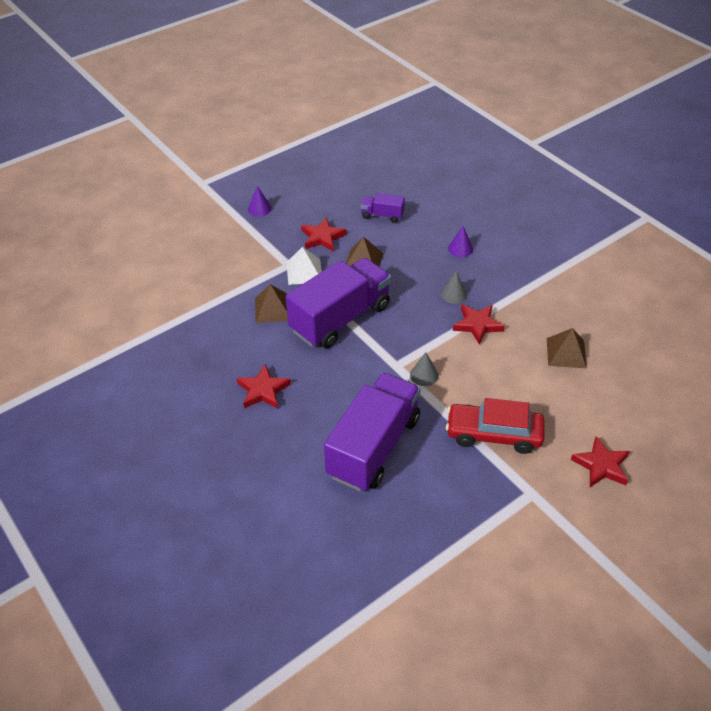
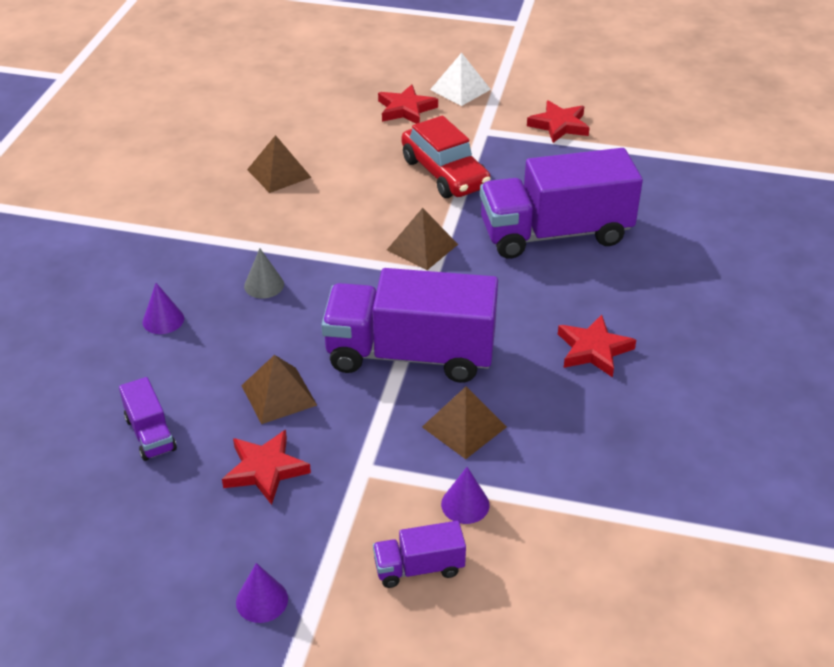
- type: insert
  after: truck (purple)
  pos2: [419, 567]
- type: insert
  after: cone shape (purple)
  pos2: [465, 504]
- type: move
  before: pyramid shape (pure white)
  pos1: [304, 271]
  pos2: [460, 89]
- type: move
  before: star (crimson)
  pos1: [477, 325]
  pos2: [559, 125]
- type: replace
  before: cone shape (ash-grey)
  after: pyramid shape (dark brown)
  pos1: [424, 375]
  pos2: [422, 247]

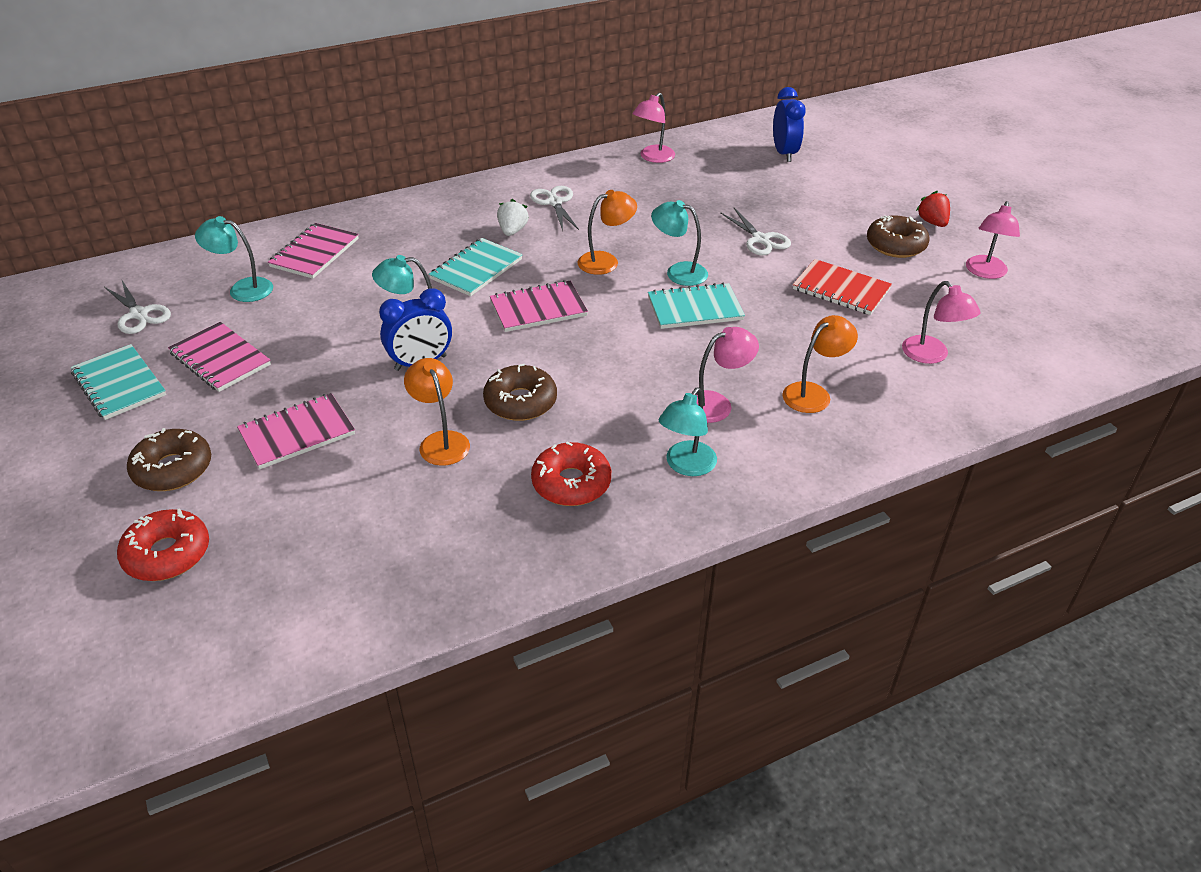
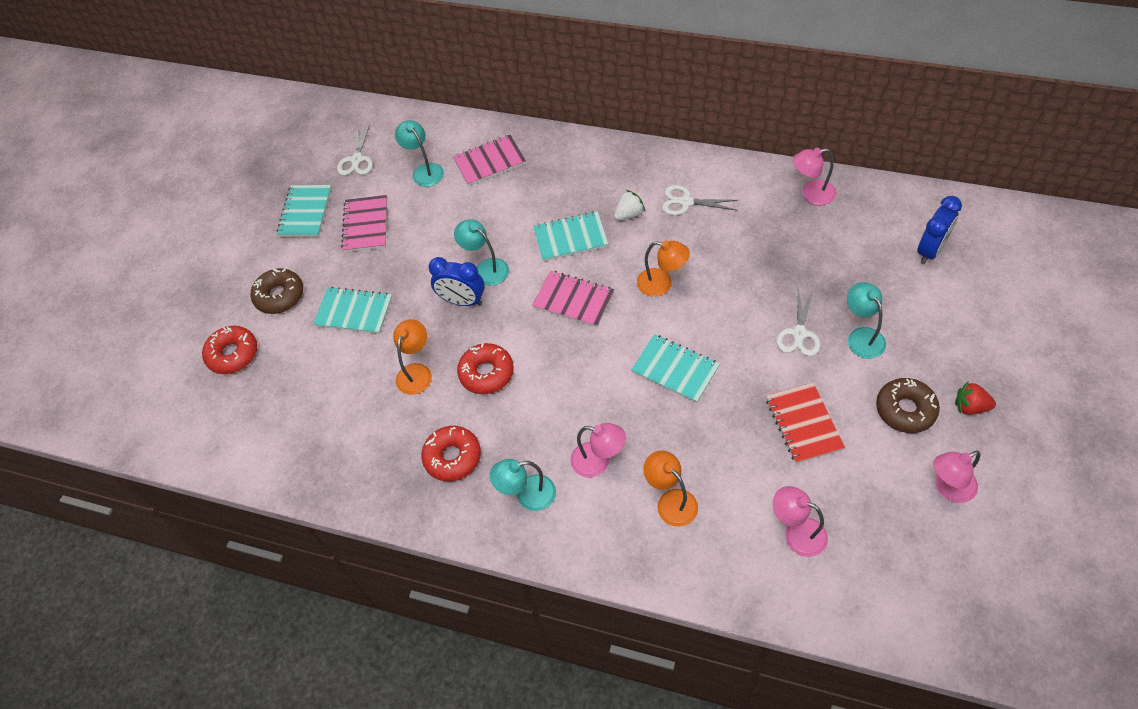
- type: move
  before: desk lamp (teal)
  pos1: [678, 272]
  pos2: [861, 336]
- type: recolor
  before: notepad (pink)
  after: notepad (teal)
  pos1: [297, 433]
  pos2: [354, 312]
- type: recolor
  before: doughnut (dark brown)
  after: doughnut (crimson)
  pos1: [520, 402]
  pos2: [486, 373]
- type: rotate
  before: scissors (pure white)
  pos1: [554, 202]
  pos2: [686, 202]
  turn: -105
- type: rotate
  before: desk lamp (orange)
  pos1: [813, 393]
  pos2: [671, 501]
  turn: -135
- type: rotate
  before: desk lamp (pink)
  pos1: [931, 355]
  pos2: [797, 533]
  turn: 105
- type: rotate
  before: toy strawberry (crimson)
  pos1: [932, 222]
  pos2: [970, 407]
  turn: -105

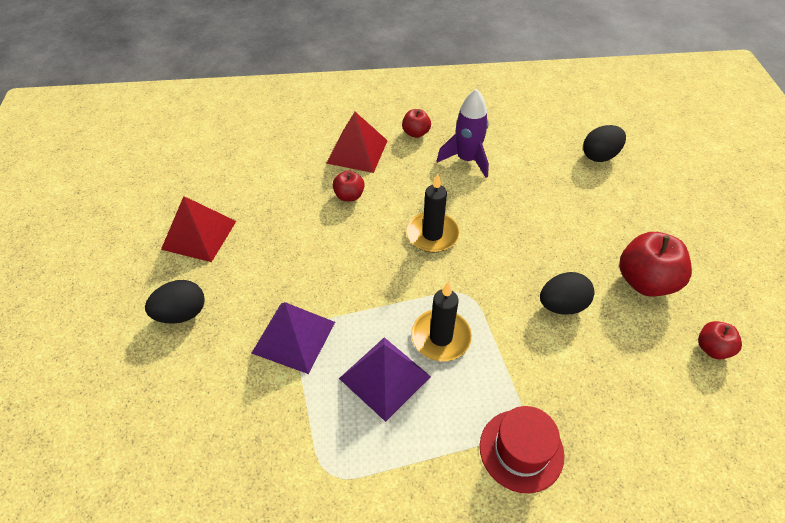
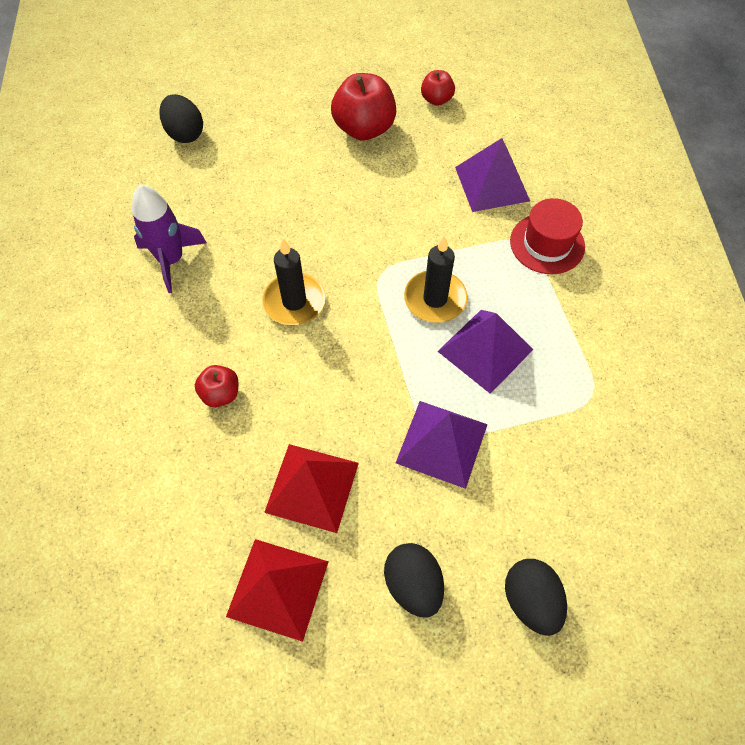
- type: delete
  before: toy apple (crimson)
  pos1: [416, 133]
- type: insert
  after: pyramid shape (purple)
  pos2: [492, 183]
- type: move
  before: pyramid shape (crimson)
  pos1: [357, 151]
  pos2: [312, 487]
- type: move
  before: toy egg (jet-black)
  pos1: [562, 305]
  pos2: [530, 600]

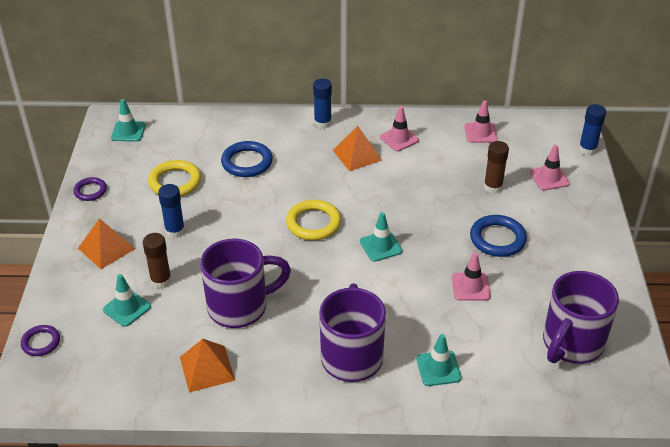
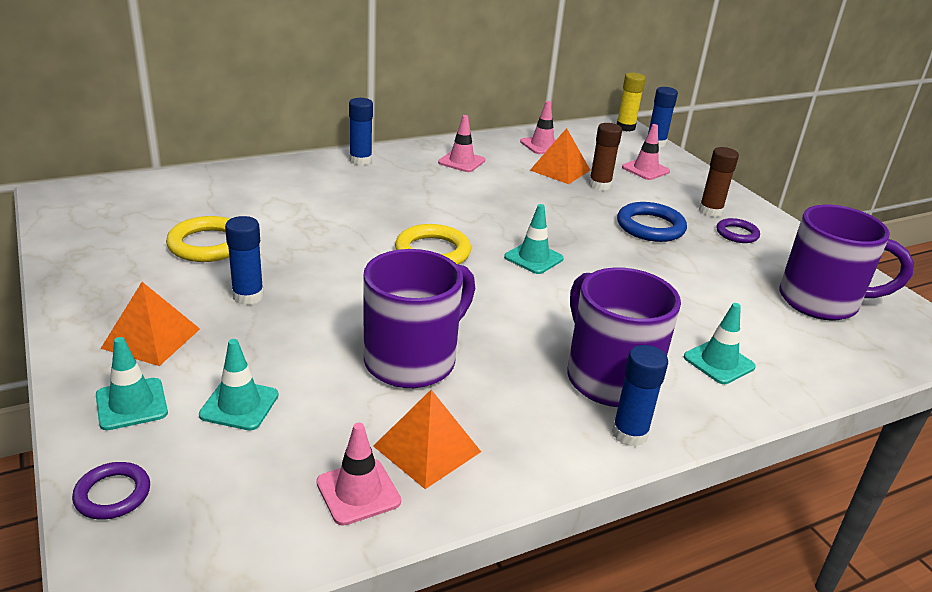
- type: delete
  before: ring (royal blue)
  pos1: [247, 162]
- type: insert
  after: stick of glue (royal blue)
  pos2: [629, 434]
- type: insert
  after: stick of glue (golden)
  pos2: [625, 127]
- type: move
  before: ring (purple)
  pos1: [90, 191]
  pos2: [737, 234]
- type: move
  before: road cone (teal)
  pos1: [128, 131]
  pos2: [131, 404]
- type: move
  before: stick of glue (dark brown)
  pos1: [161, 281]
  pos2: [710, 211]
- type: move
  before: pyramid shape (orange)
  pos1: [357, 155]
  pos2: [560, 170]
- type: move
  before: road cone (pink)
  pos1: [470, 287]
  pos2: [358, 492]
- type: rotate
  before: mug (purple)
  pos1: [571, 344]
  pos2: [821, 302]
  turn: -90

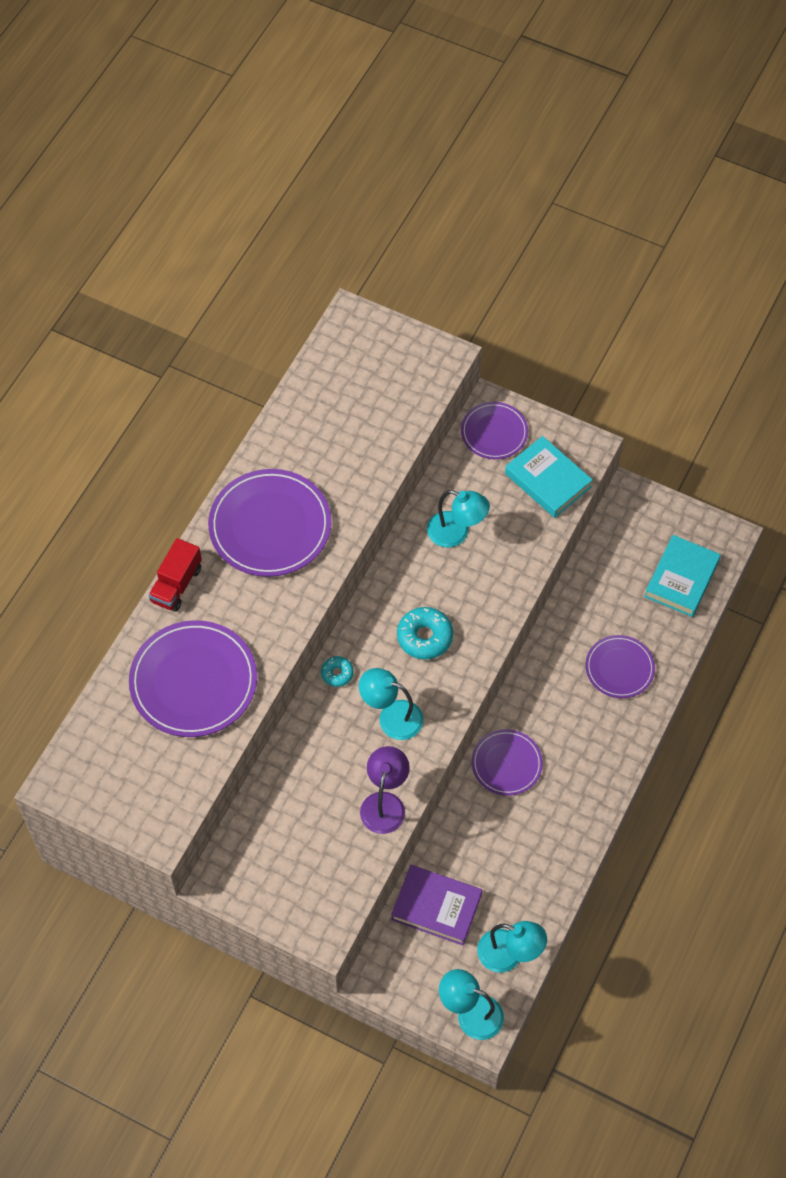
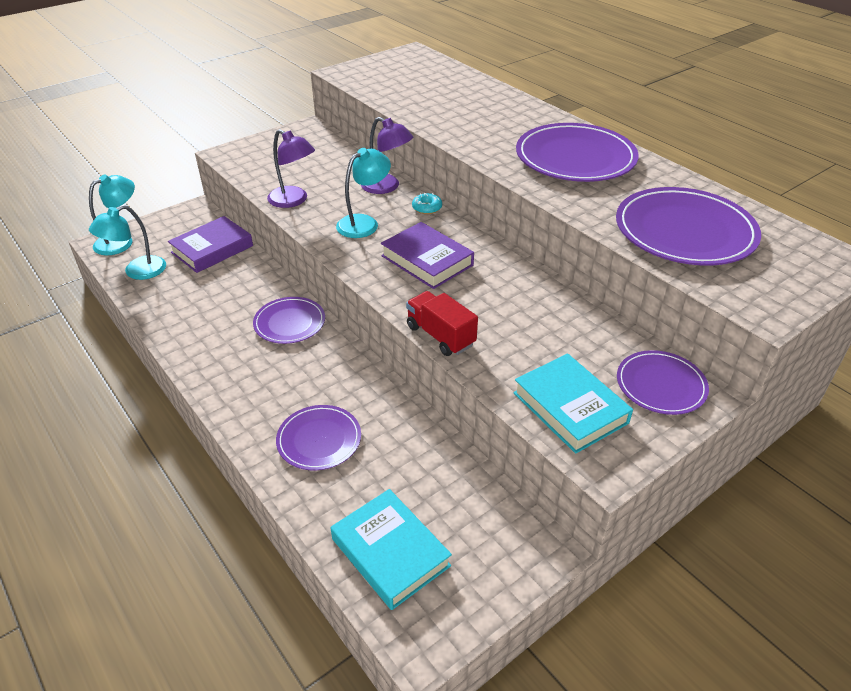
- type: delete
  before: desk lamp (teal)
  pos1: [456, 533]
- type: insert
  after: desk lamp (purple)
  pos2: [387, 187]
- type: move
  before: flat dish (purple)
  pos1: [193, 681]
  pos2: [684, 231]
- type: move
  before: truck (crimson)
  pos1: [176, 585]
  pos2: [440, 336]
- type: replace
  before: doughnut (teal)
  after: hardback (purple)
  pos1: [424, 637]
  pos2: [427, 260]
- type: rotate
  before: hardback (teal)
  pos1: [548, 480]
  pos2: [570, 408]
  turn: 75

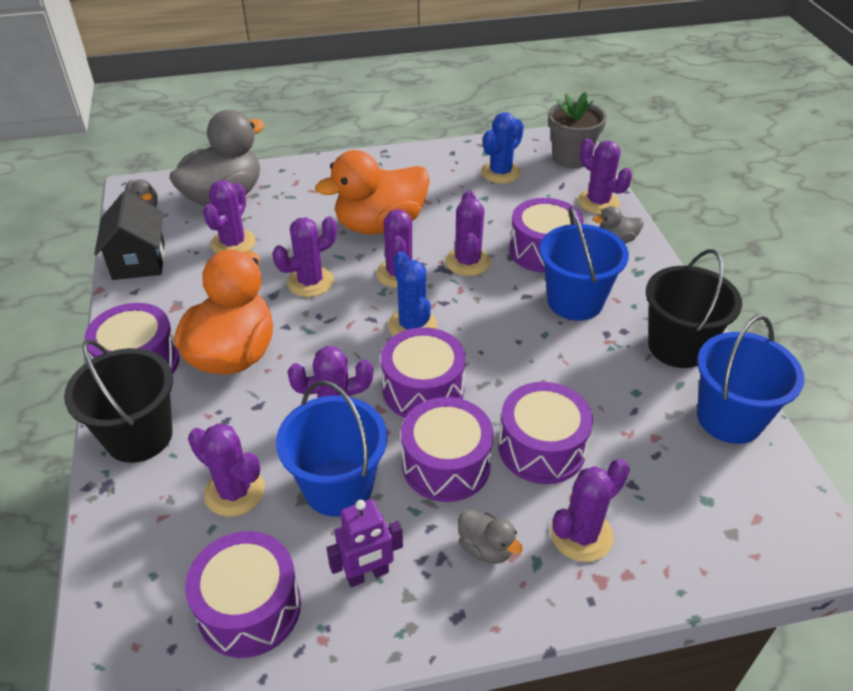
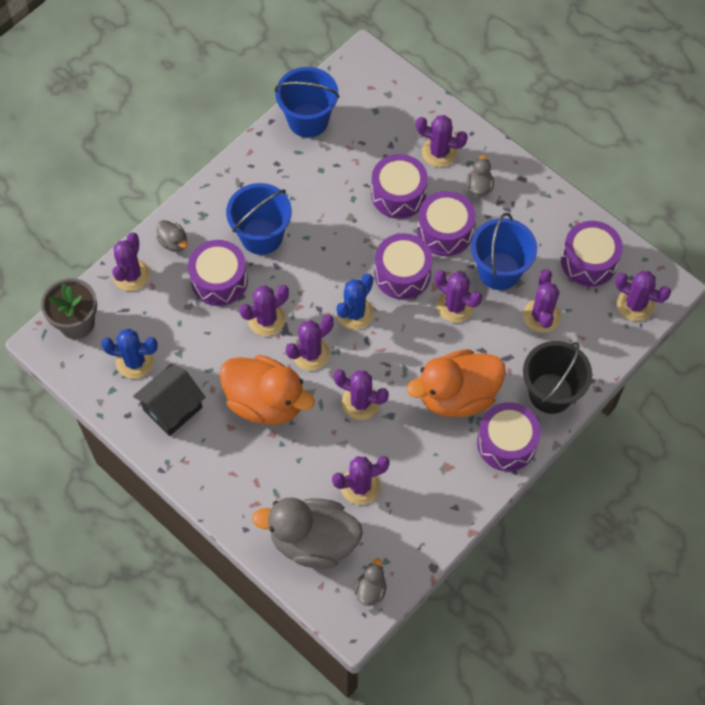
- type: delete
  before: toy robot (purple)
  pos1: [367, 574]
- type: delete
  before: bucket (jet-black)
  pos1: [677, 346]
- type: insert
  after: saguaro cactus (purple)
  pos2: [635, 304]
- type: move
  before: house (jet-black)
  pos1: [139, 261]
  pos2: [172, 408]

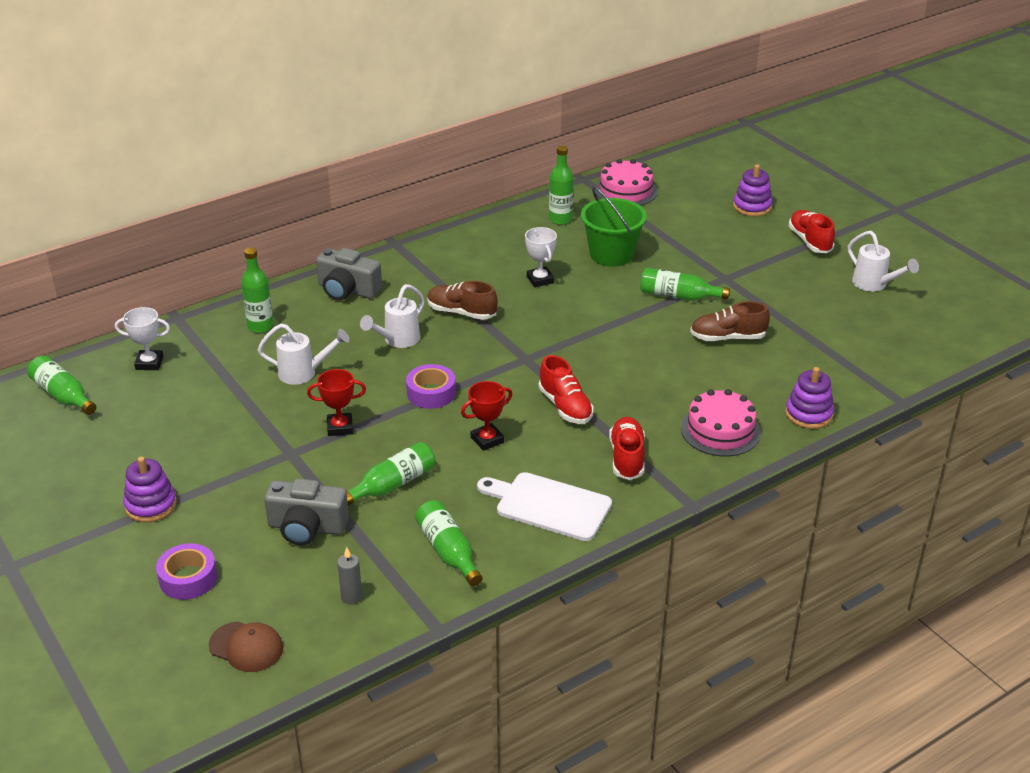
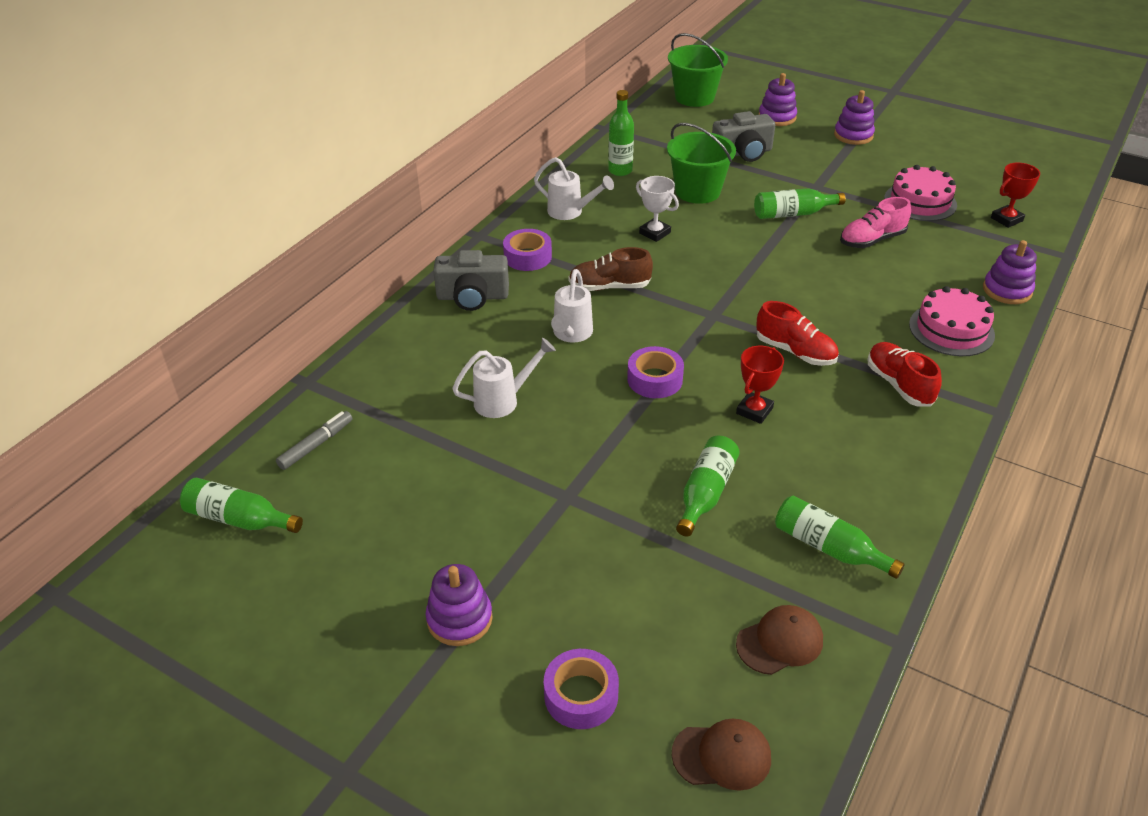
- type: delete
  before: flask (leaf-green)
  pos1: [260, 326]
- type: delete
  before: bread board (pure white)
  pos1: [549, 506]
- type: insert
  after: sticky tape (purple)
  pos2: [527, 257]
- type: insert
  after: bucket (leaf-green)
  pos2: [694, 97]
- type: move
  before: camera (ash-grey)
  pos1: [307, 527]
  pos2: [743, 153]
- type: move
  before: award cup (crimson)
  pos1: [340, 427]
  pos2: [1006, 219]
- type: move
  before: layer cake (pink)
  pos1: [626, 191]
  pos2: [920, 201]
- type: move
  before: watering can (pure white)
  pos1: [874, 285]
  pos2: [571, 212]
- type: replace
  before: award cup (pure white)
  after: felt pen (ash-grey)
  pos1: [149, 363]
  pos2: [316, 445]
- type: replace
  before: pillar candle (ash-grey)
  after: cap (dark brown)
  pos1: [351, 597]
  pos2: [780, 642]
- type: replace
  before: sneaker (crimson)
  after: ring stacker (purple)
  pos1: [810, 241]
  pos2: [853, 135]
- type: recolor
  before: sneaker (dark brown)
  after: sneaker (pink)
  pos1: [728, 338]
  pos2: [872, 240]

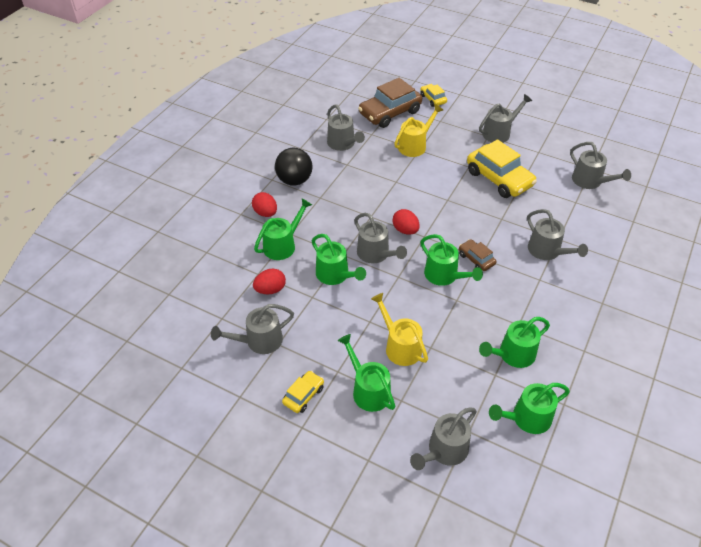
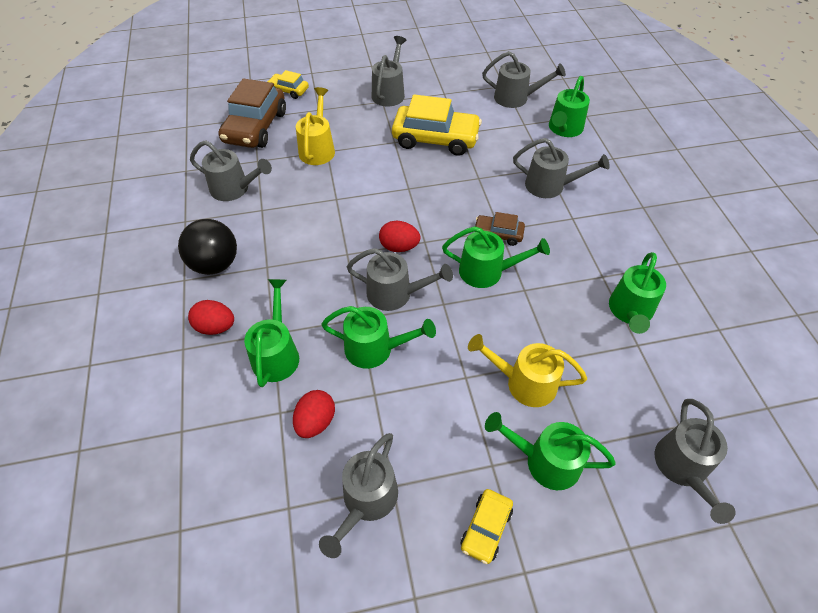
- type: move
  before: watering can (leaf-green)
  pos1: [526, 419]
  pos2: [564, 129]
- type: rotate
  before: automobile (golden)
  pos1: [303, 395]
  pos2: [486, 528]
  turn: -150

